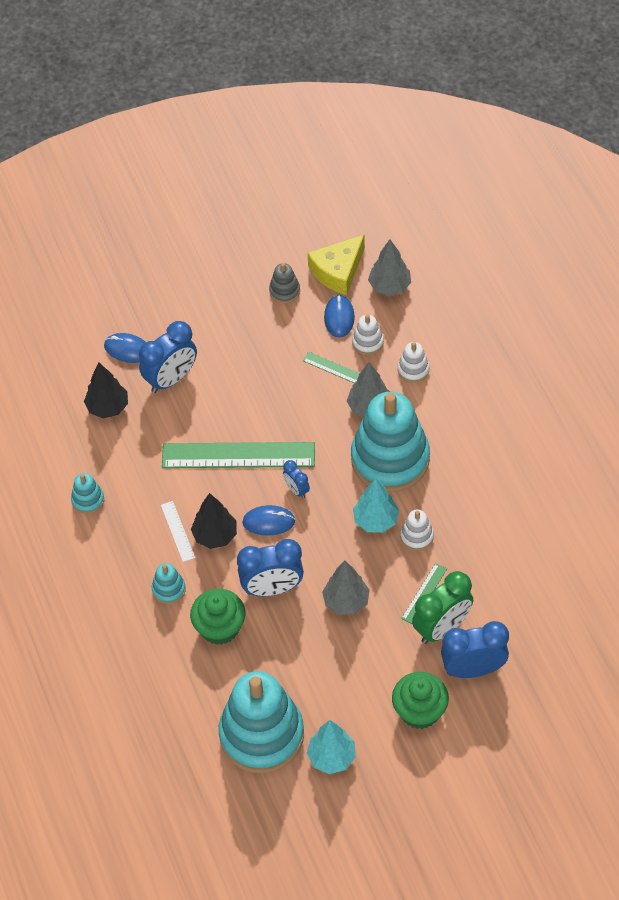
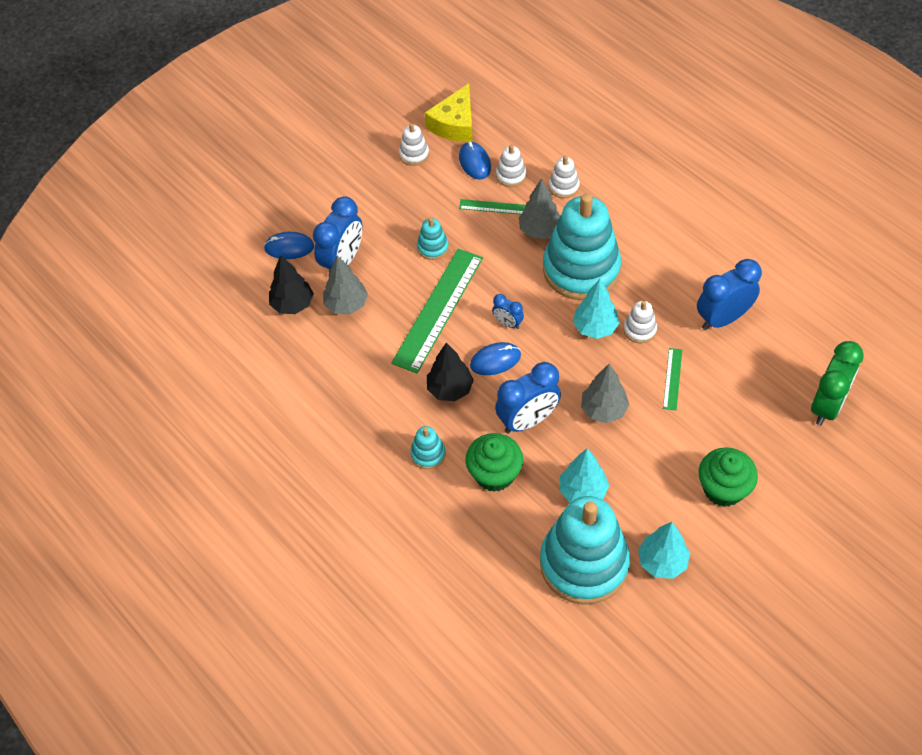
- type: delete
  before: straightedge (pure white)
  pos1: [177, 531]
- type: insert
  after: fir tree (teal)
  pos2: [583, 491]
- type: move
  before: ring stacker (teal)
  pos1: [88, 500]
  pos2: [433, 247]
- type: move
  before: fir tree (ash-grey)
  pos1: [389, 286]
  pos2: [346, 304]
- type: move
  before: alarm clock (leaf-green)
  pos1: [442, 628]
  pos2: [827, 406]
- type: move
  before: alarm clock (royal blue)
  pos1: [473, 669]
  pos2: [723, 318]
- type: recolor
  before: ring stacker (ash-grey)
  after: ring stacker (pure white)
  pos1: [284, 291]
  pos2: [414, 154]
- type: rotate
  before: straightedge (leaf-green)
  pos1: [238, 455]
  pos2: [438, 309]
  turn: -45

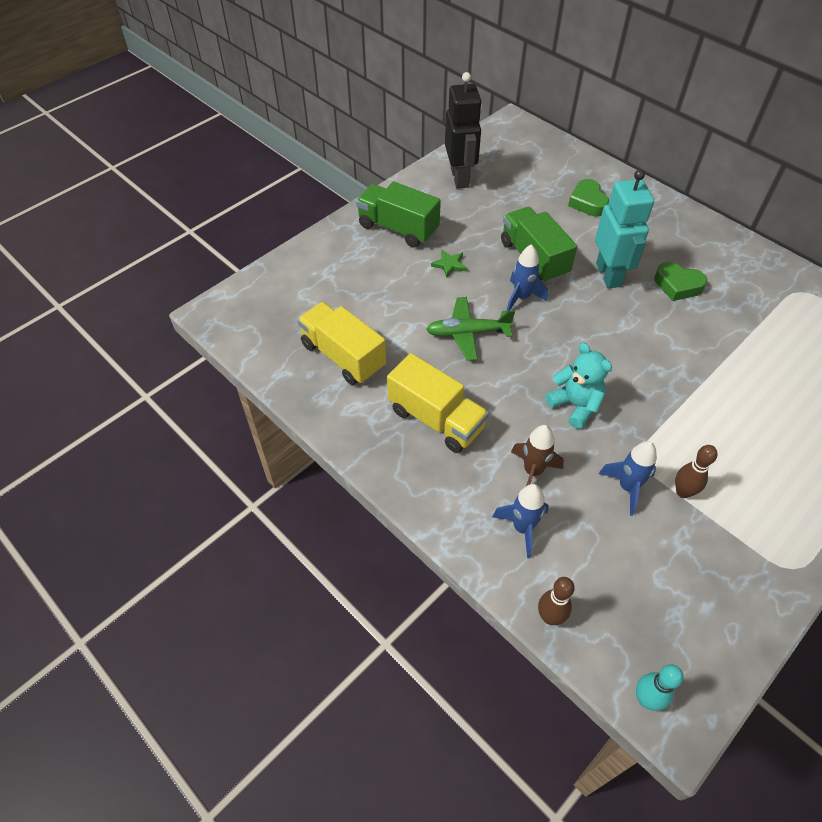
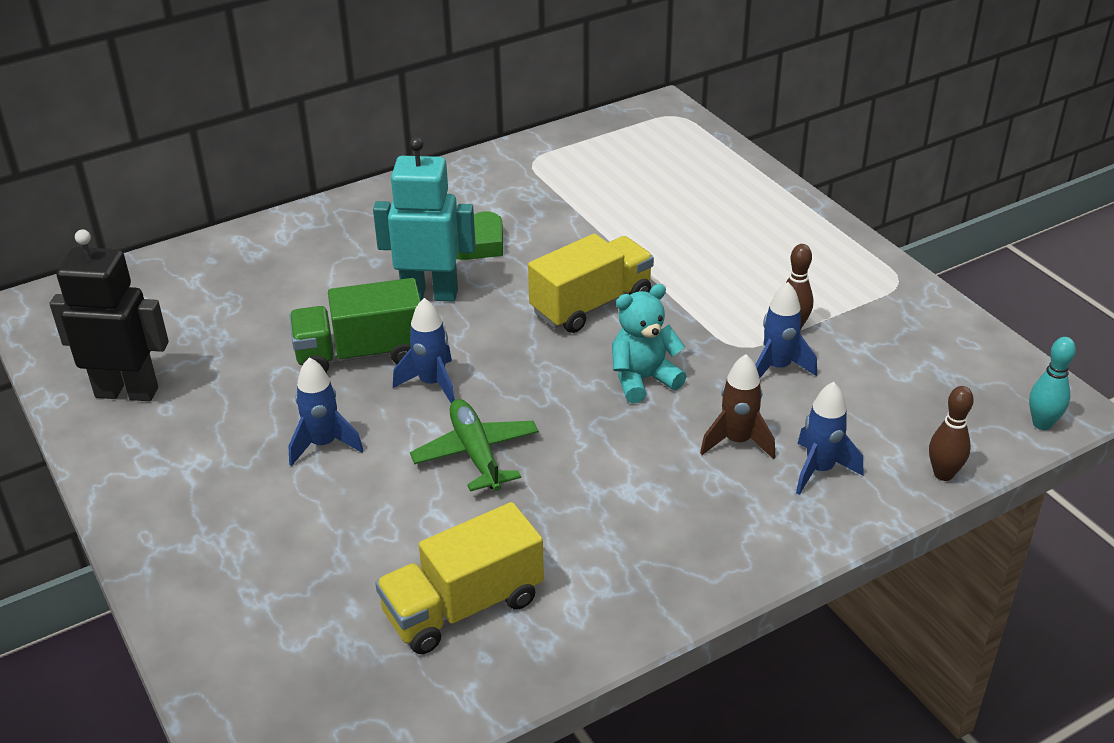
- type: delete
  before: truck (leaf-green)
  pos1: [398, 228]
- type: delete
  before: love heart (leaf-green)
  pos1: [587, 202]
- type: move
  before: truck (golden)
  pos1: [436, 419]
  pos2: [591, 305]
- type: replace
  before: star (leaf-green)
  after: toy rocket (royal blue)
  pos1: [449, 265]
  pos2: [323, 444]
- type: rotate
  before: toy plane (leaf-green)
  pos1: [467, 333]
  pos2: [476, 453]
  turn: 150

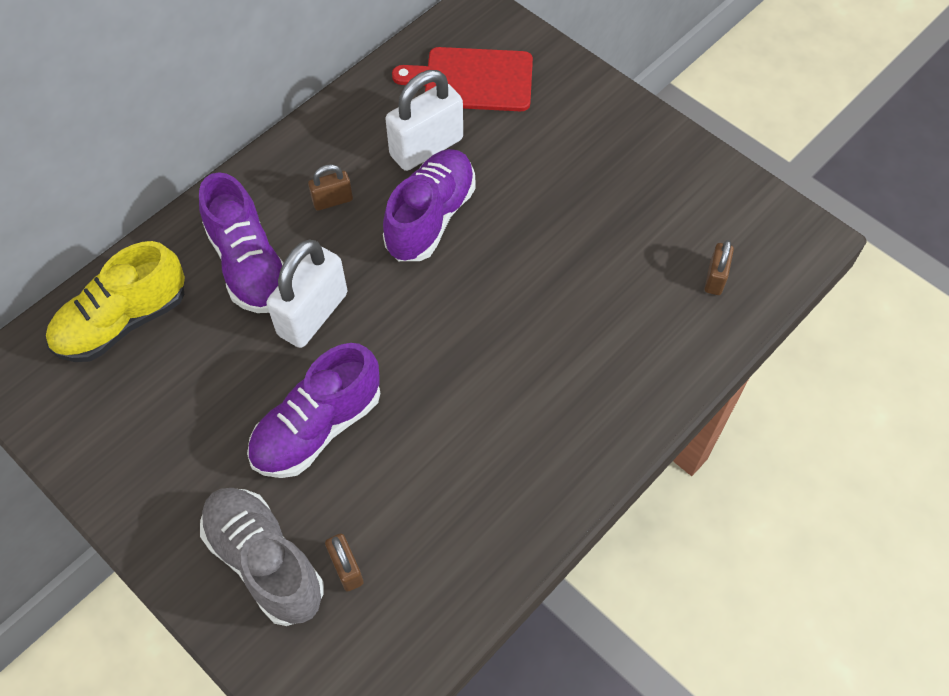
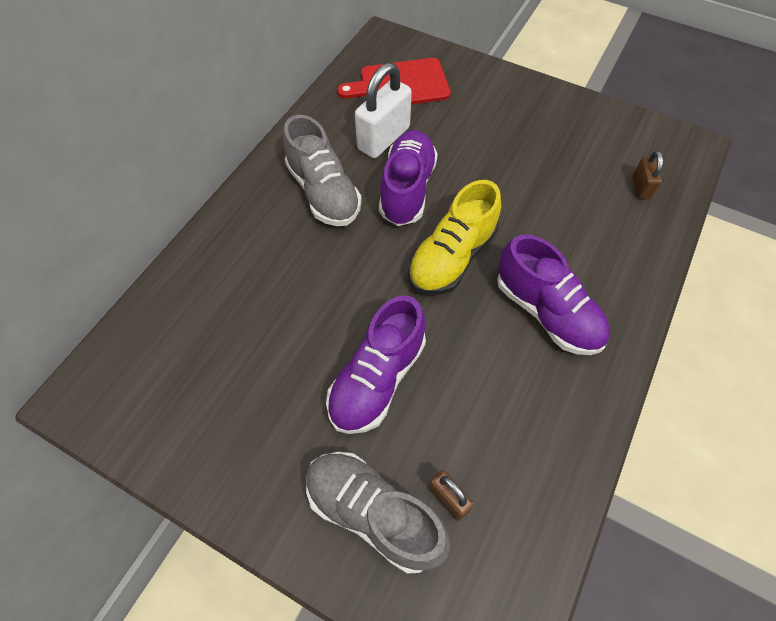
- type: delete
  before: padlock (pure white)
  pos1: [313, 314]
- type: move
  before: sneaker (golden)
  pos1: [123, 322]
  pos2: [452, 257]
- type: move
  before: sneaker (purple)
  pos1: [249, 265]
  pos2: [546, 312]
- type: replace
  before: padlock (dark brown)
  after: sneaker (ash-grey)
  pos1: [332, 200]
  pos2: [323, 192]

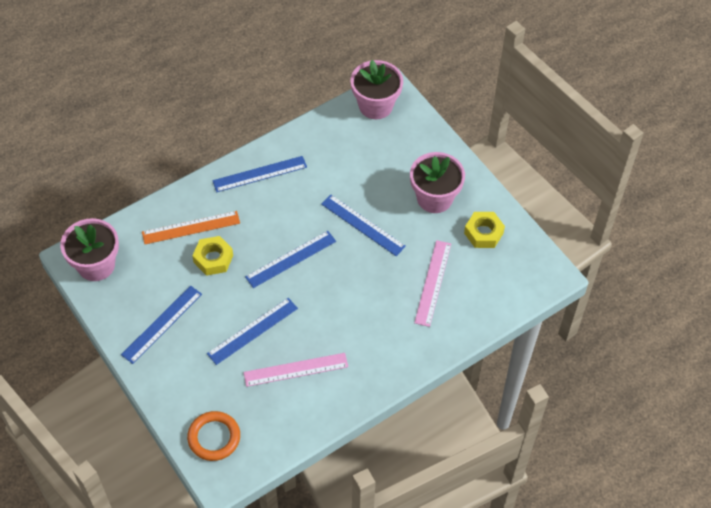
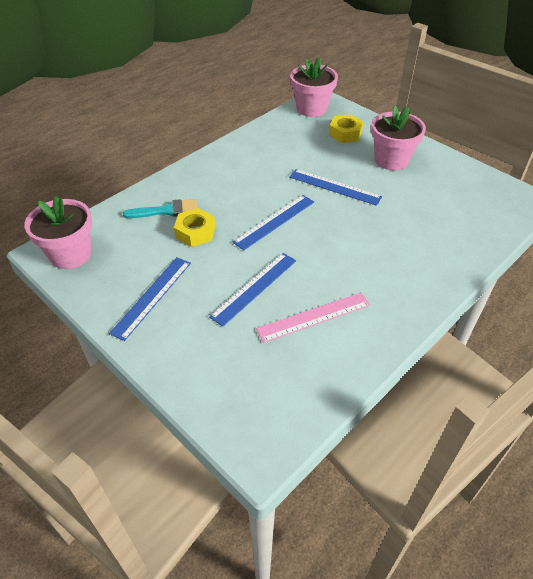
- type: delete
  before: ring (orange)
  pos1: [214, 437]
- type: delete
  before: straightedge (royal blue)
  pos1: [259, 174]
- type: delete
  before: straightedge (pink)
  pos1: [433, 283]
- type: move
  before: nut (golden)
  pos1: [483, 233]
  pos2: [345, 133]
- type: replace
  before: straightedge (orange)
  after: paintbrush (teal)
  pos1: [191, 227]
  pos2: [166, 210]

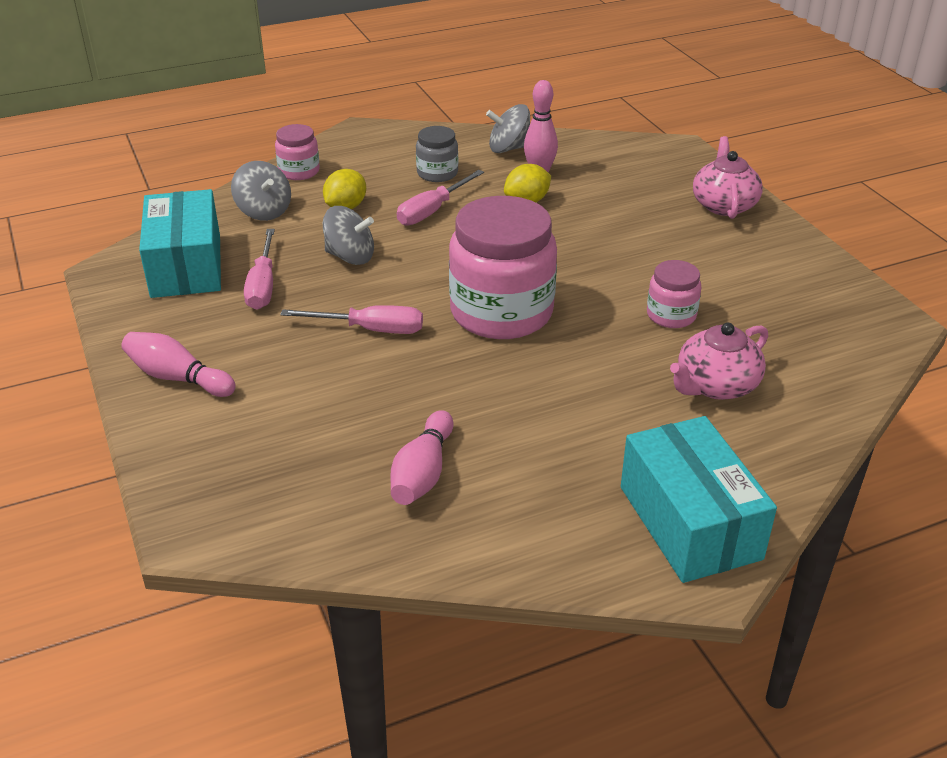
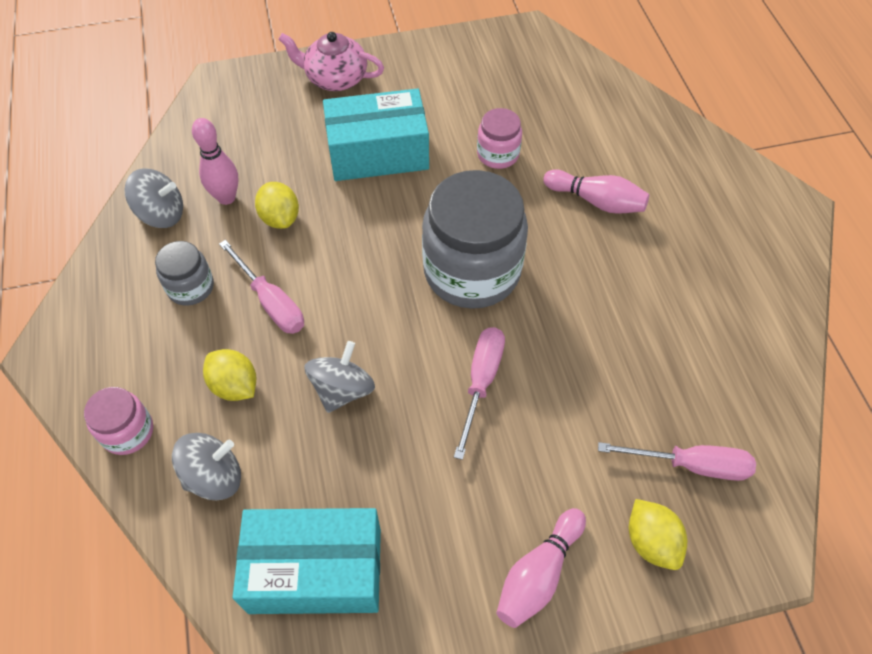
- type: delete
  before: china teapot (pink)
  pos1: [716, 385]
- type: insert
  after: toy lemon (golden)
  pos2: [651, 541]
- type: move
  before: hand screwdriver (pink)
  pos1: [263, 285]
  pos2: [691, 465]
- type: move
  before: tenpin (pink)
  pos1: [423, 473]
  pos2: [596, 201]
- type: move
  before: box (teal)
  pos1: [689, 522]
  pos2: [378, 153]
- type: recolor
  before: jam jar (pink)
  after: jam jar (ash-grey)
  pos1: [501, 312]
  pos2: [472, 271]
- type: rotate
  before: spinning top (ash-grey)
  pos1: [509, 148]
  pos2: [161, 214]
  turn: -90

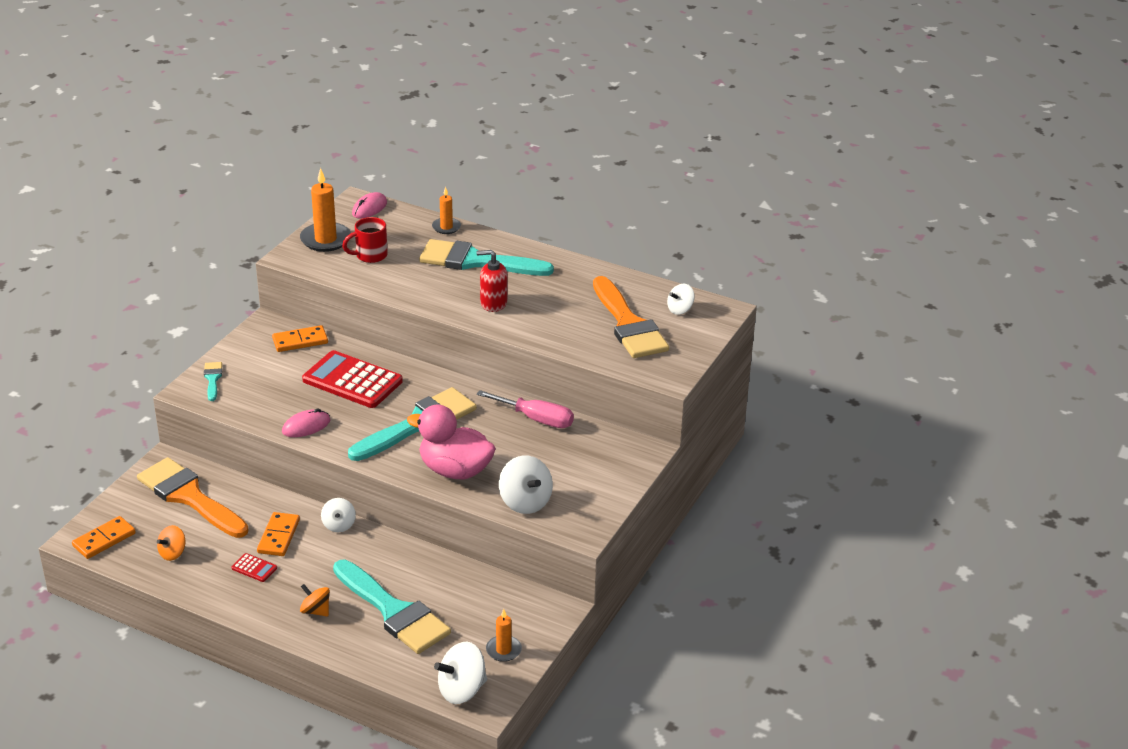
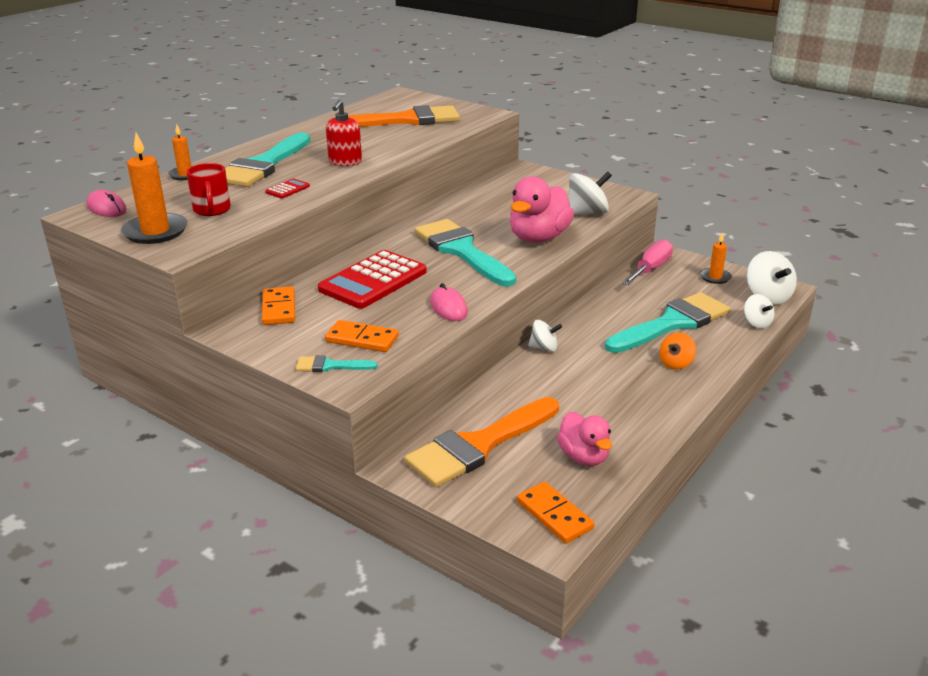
- type: move
  before: calculator (crimson)
  pos1: [254, 568]
  pos2: [287, 189]
- type: move
  before: domino (orange)
  pos1: [279, 536]
  pos2: [362, 339]
- type: move
  before: hand screwdriver (pink)
  pos1: [536, 419]
  pos2: [651, 269]
- type: move
  before: spinning top (pure white)
  pos1: [680, 309]
  pos2: [756, 323]
- type: replace
  before: spinning top (orange)
  after: duck (pink)
  pos1: [173, 553]
  pos2: [584, 457]

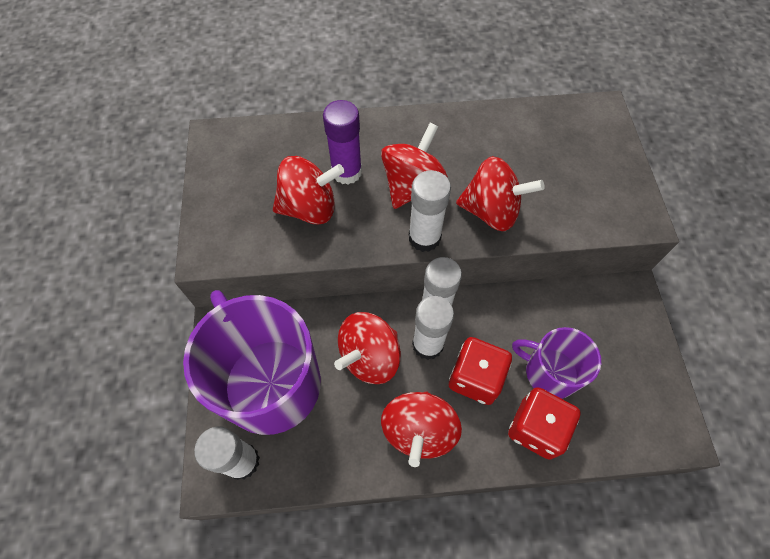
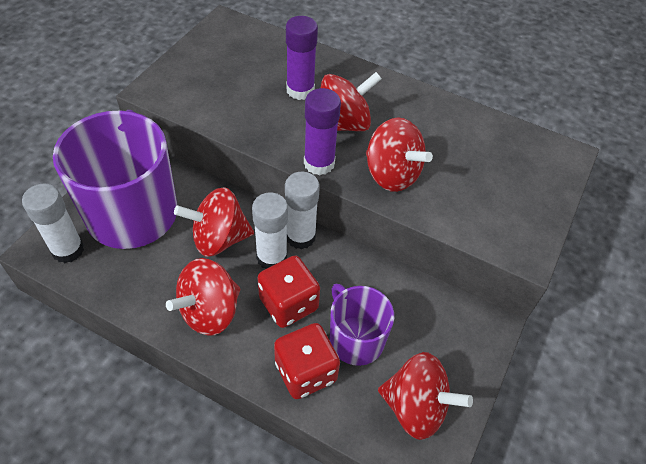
- type: move
  before: spinning top (crimson)
  pos1: [310, 207]
  pos2: [415, 407]
- type: recolor
  before: stick of glue (pure white)
  after: stick of glue (purple)
  pos1: [424, 237]
  pos2: [319, 163]

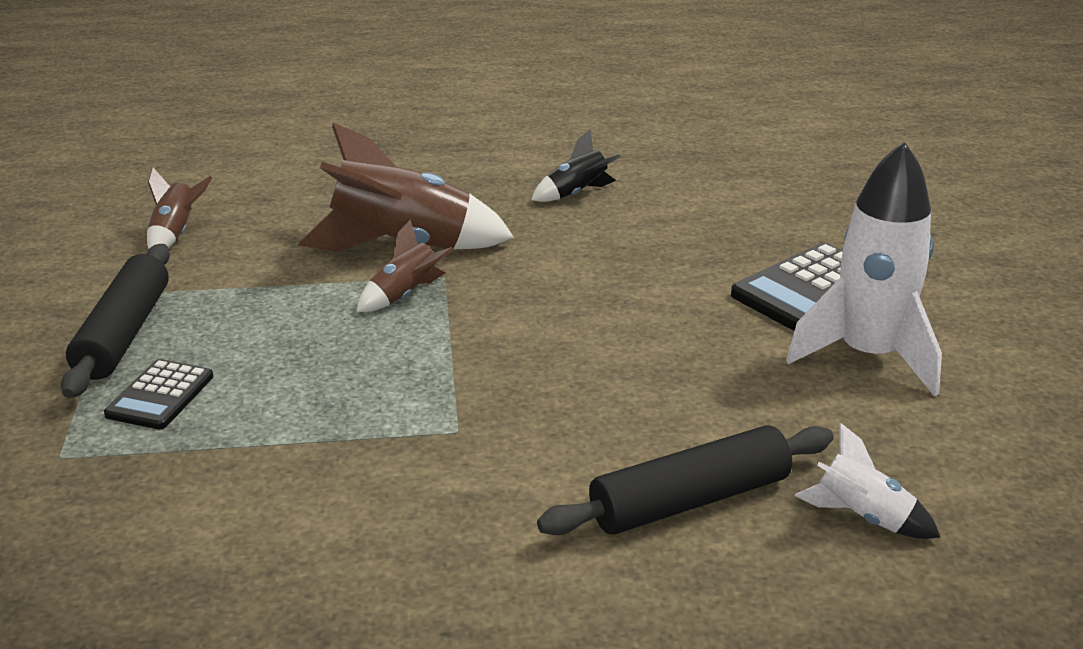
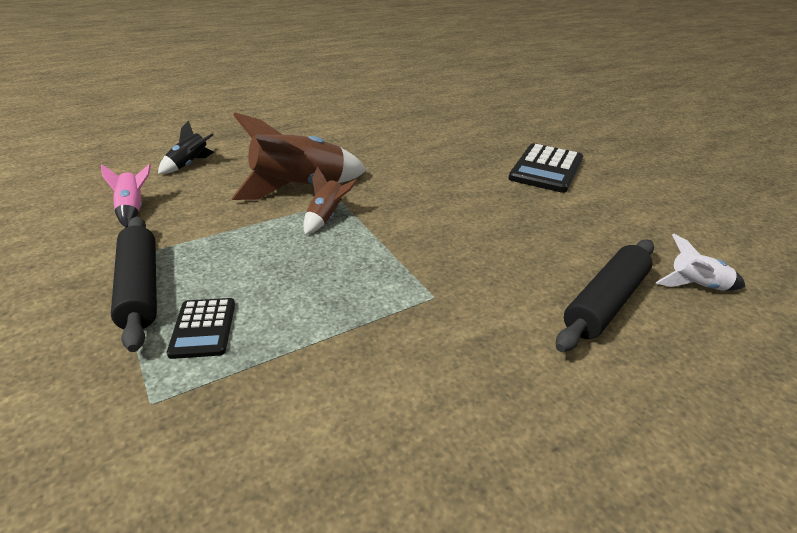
- type: delete
  before: toy rocket (pure white)
  pos1: [868, 356]
- type: move
  before: toy rocket (jet-black)
  pos1: [576, 194]
  pos2: [189, 164]
- type: recolor
  before: toy rocket (dark brown)
  after: toy rocket (pink)
  pos1: [175, 234]
  pos2: [133, 209]

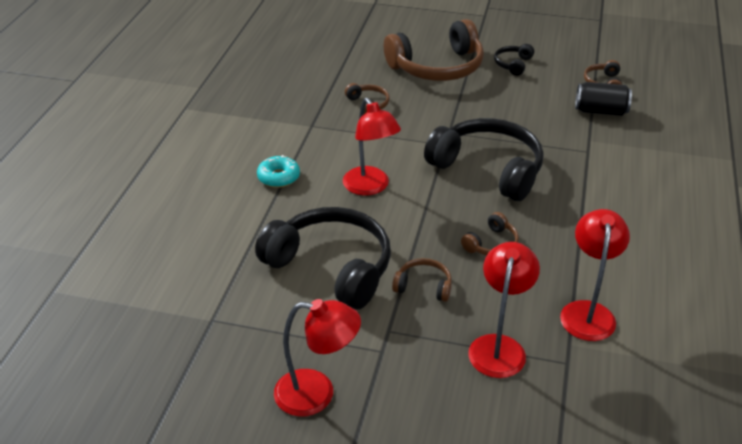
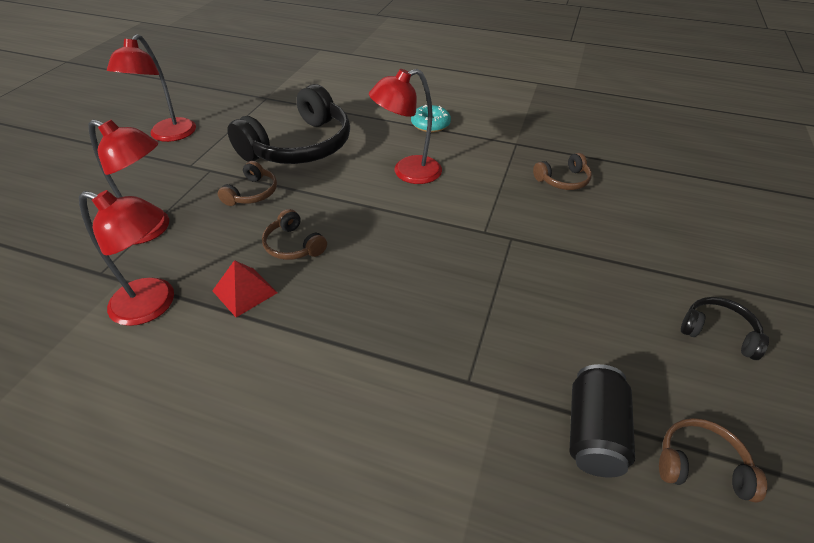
- type: delete
  before: headset (dark brown)
  pos1: [437, 67]
- type: delete
  before: headset (jet-black)
  pos1: [488, 169]
- type: insert
  after: pyramid shape (crimson)
  pos2: [244, 292]

